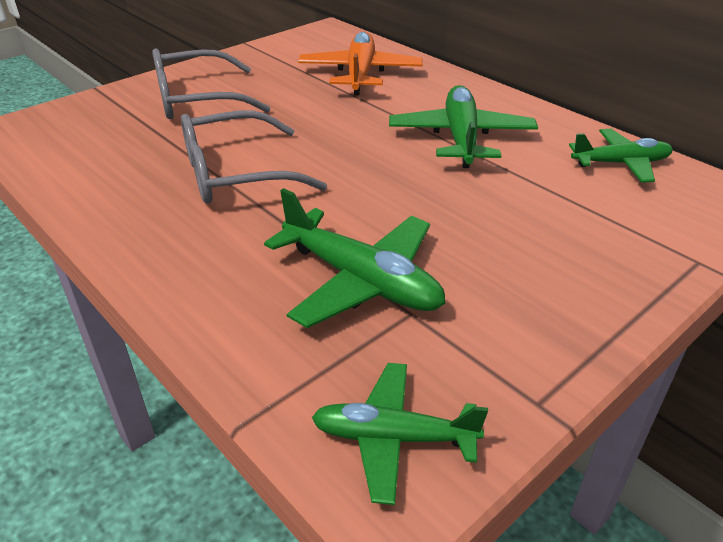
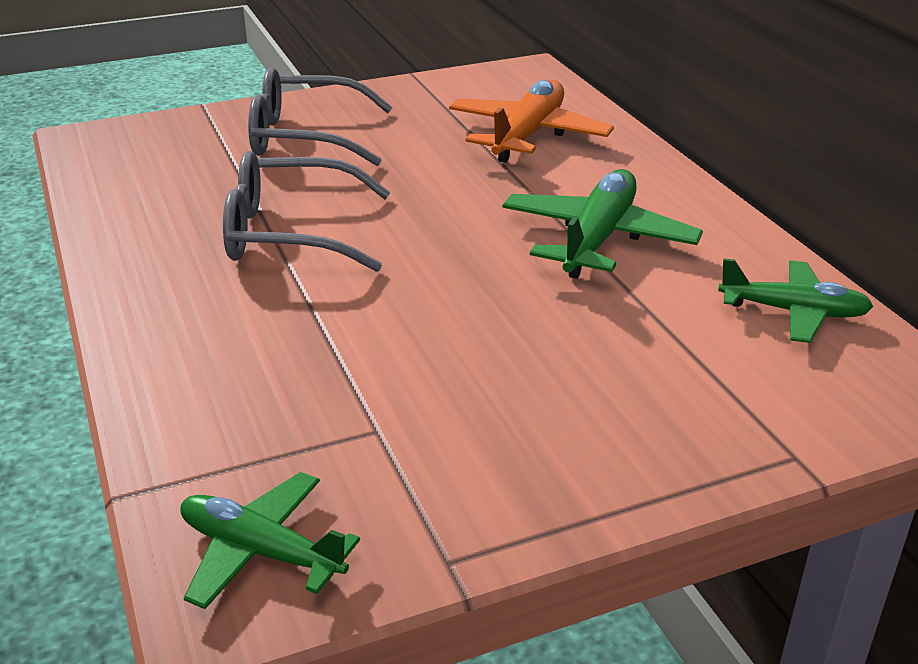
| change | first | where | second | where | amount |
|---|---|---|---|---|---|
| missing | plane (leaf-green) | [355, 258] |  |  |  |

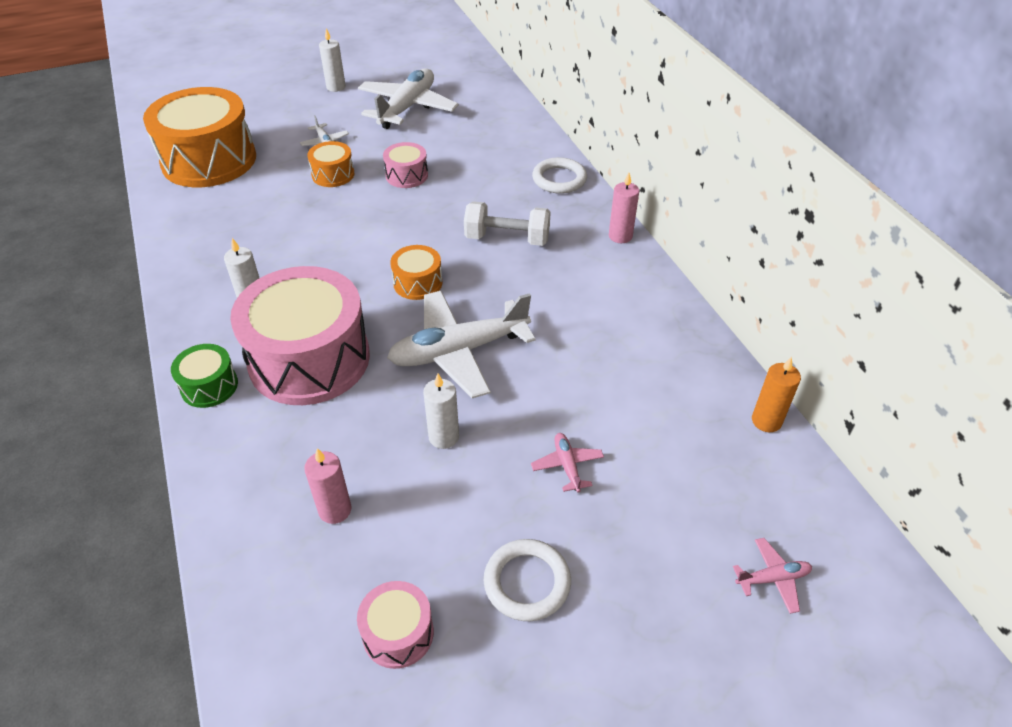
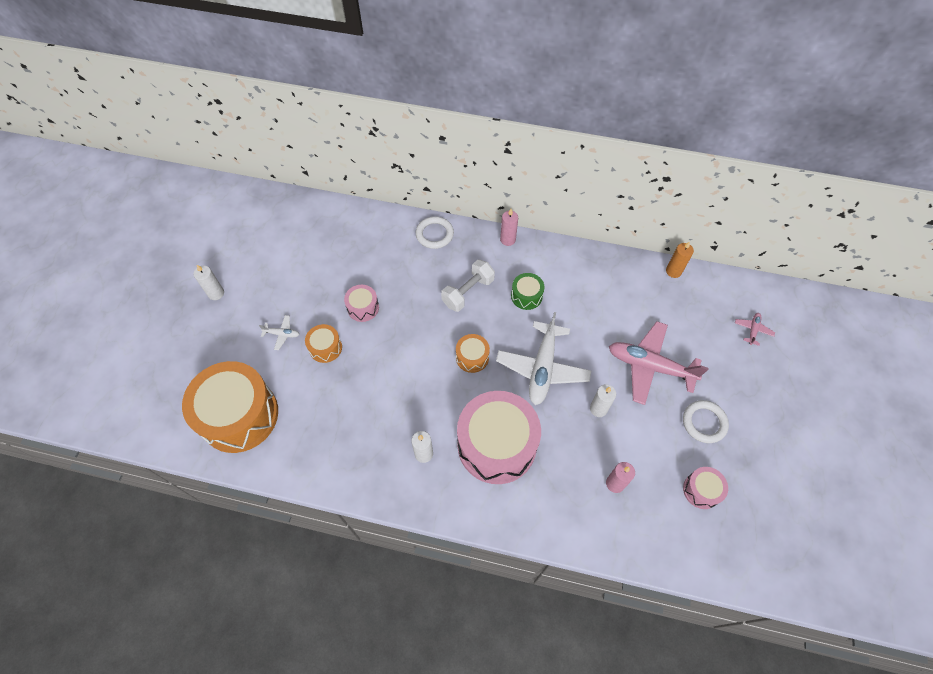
| change | first | where | second | where | amount |
|---|---|---|---|---|---|
| missing | plane (white) | [408, 98] |  |  |  |
| relocated | snare drum (leaf-green) | [204, 376] |  | [528, 291] |  |
| size | plane (rose-pink) | [567, 463] |  | [659, 363] | x2.32 |

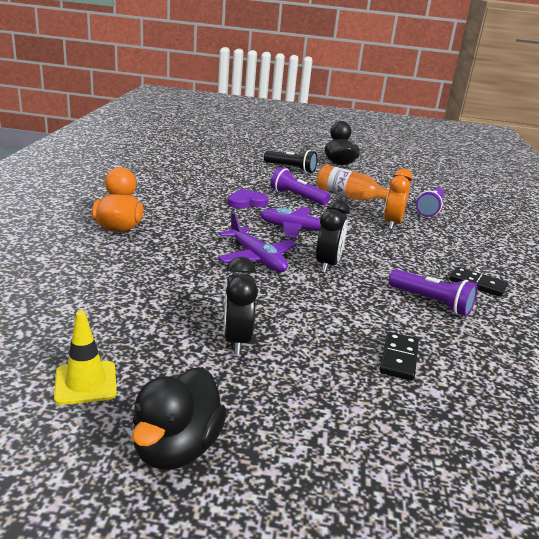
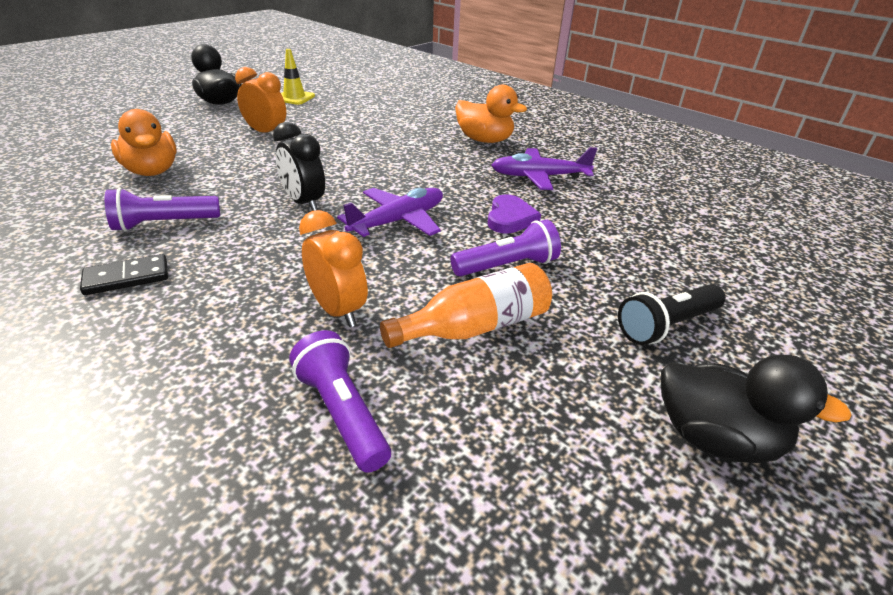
| change | first | where | second | where | amount |
|---|---|---|---|---|---|
| relocated | plane (violet) | [257, 242] |  | [544, 168] |  |
| exchanged | domino piece (ebony) | [399, 356] | toy duck (orange) | [144, 142] |  |
| colour | bedside clock (ebony) | [241, 306] | bedside clock (orange) | [260, 100] |  |

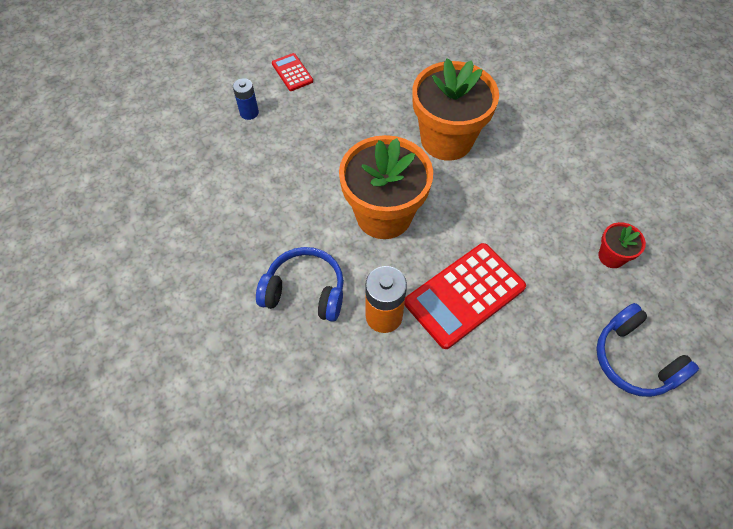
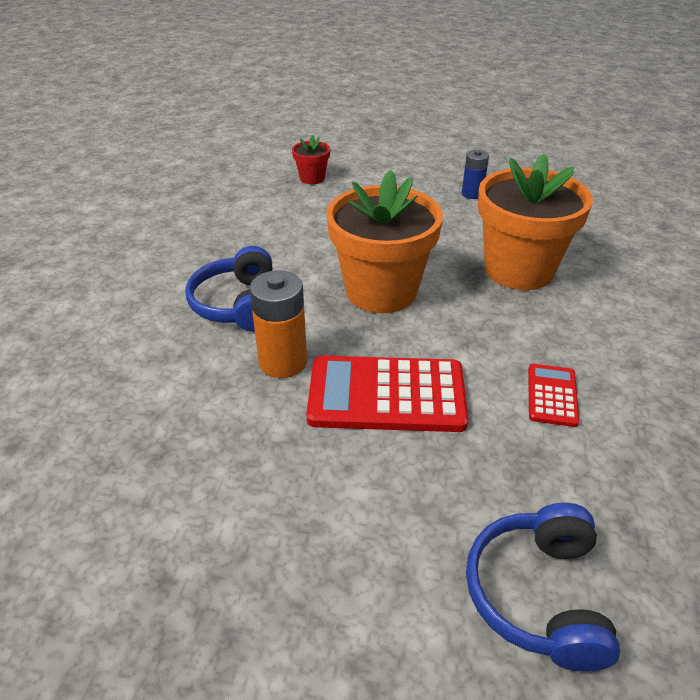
| change | first | where | second | where | amount |
|---|---|---|---|---|---|
| relocated | power cell (royal blue) | [246, 99] |  | [475, 174] |  |
| relocated | calculator (red) | [292, 72] |  | [553, 395] |  |
| relocated | flower pot (red) | [622, 245] |  | [311, 159] |  |
| spun | headphones (royal blue) | [300, 284] |  | [229, 289] | 150 degrees counterclockwise |

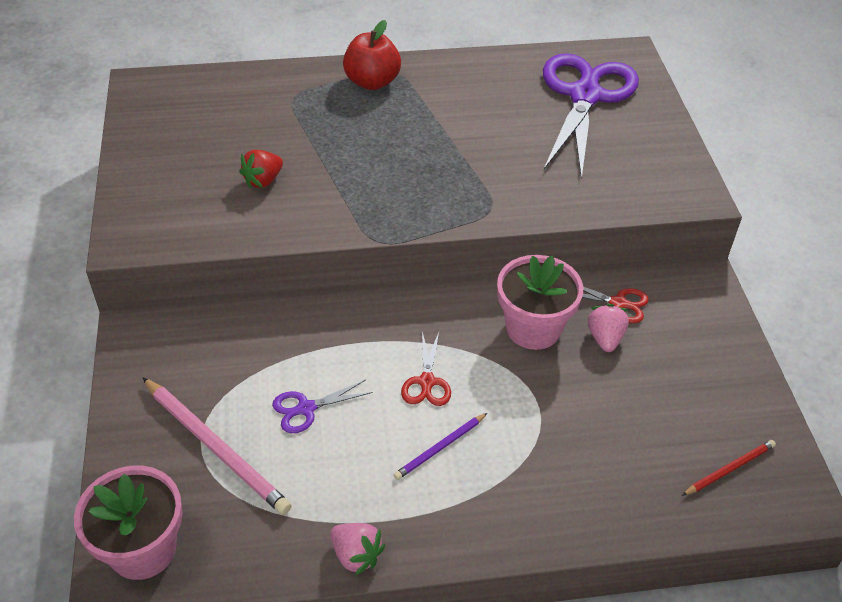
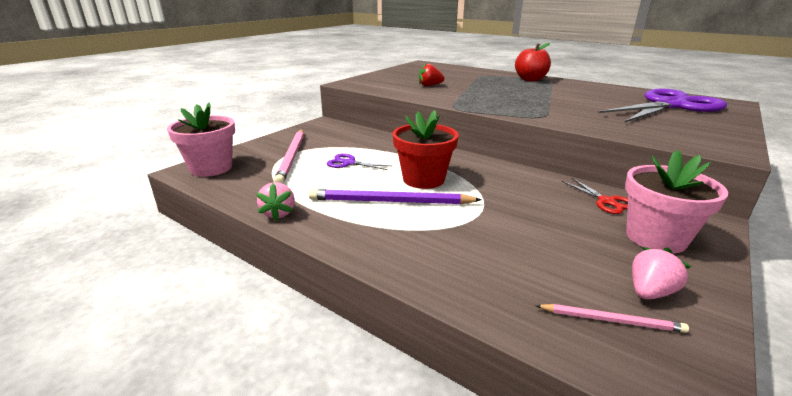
| change | first | where | second | where | amount |
|---|---|---|---|---|---|
| relocated | flower pot (rose-pink) | [540, 302] |  | [676, 202] |  |
| relocated | berry (rose-pink) | [608, 328] |  | [661, 273] |  |
| exchanged | scissors (red) | [426, 369] | flower pot (red) | [426, 149] |  |
| colour | pencil (red) | [729, 468] | pencil (rose-pink) | [612, 318] |  |
| size | pencil (violet) | [440, 446] |  | [395, 196] | x1.87 |

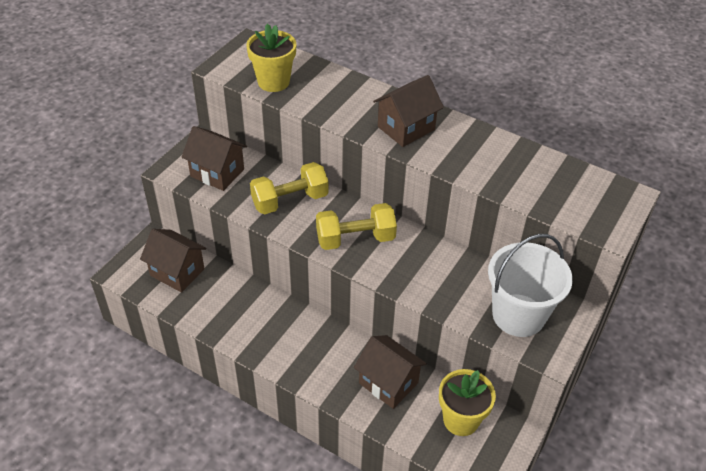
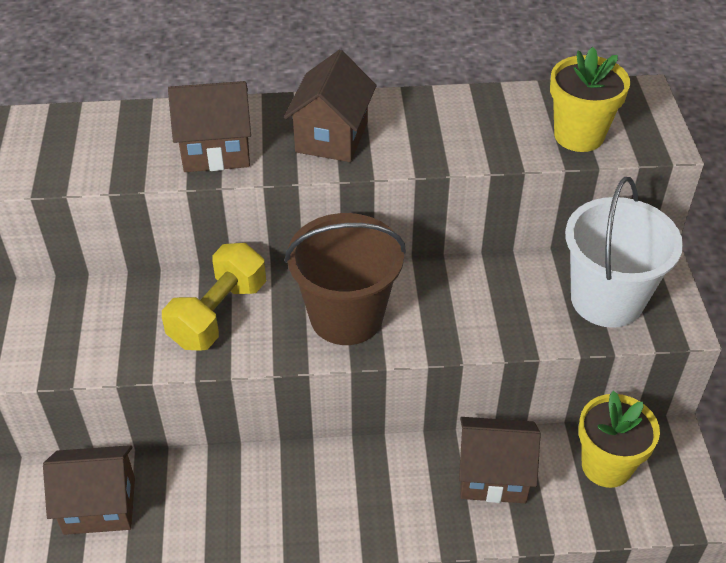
| change | first | where | second | where | amount |
|---|---|---|---|---|---|
| relocated | cottage (dark brown) | [214, 158] |  | [209, 126] |  |
| relocated | flower pot (bright yellow) | [271, 58] |  | [590, 99] |  |
| exchanged | hand weight (bright yellow) | [356, 226] | bucket (dark brown) | [345, 279] |  |

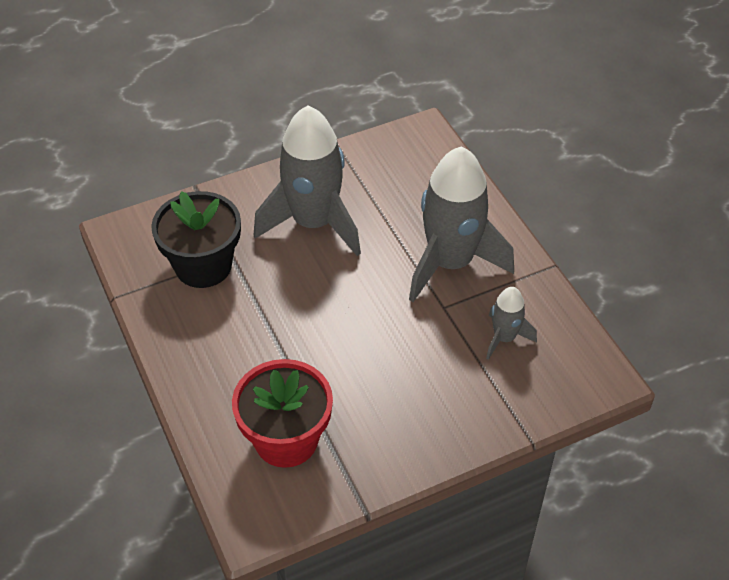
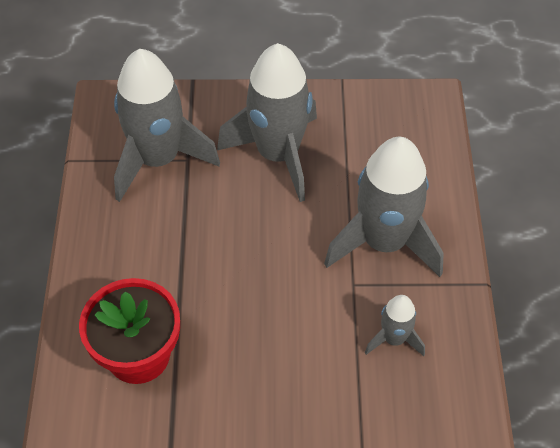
| change | first | where | second | where | amount |
|---|---|---|---|---|---|
| exchanged | flower pot (ebony) | [196, 239] | rocket (ash-grey) | [167, 125] |  |

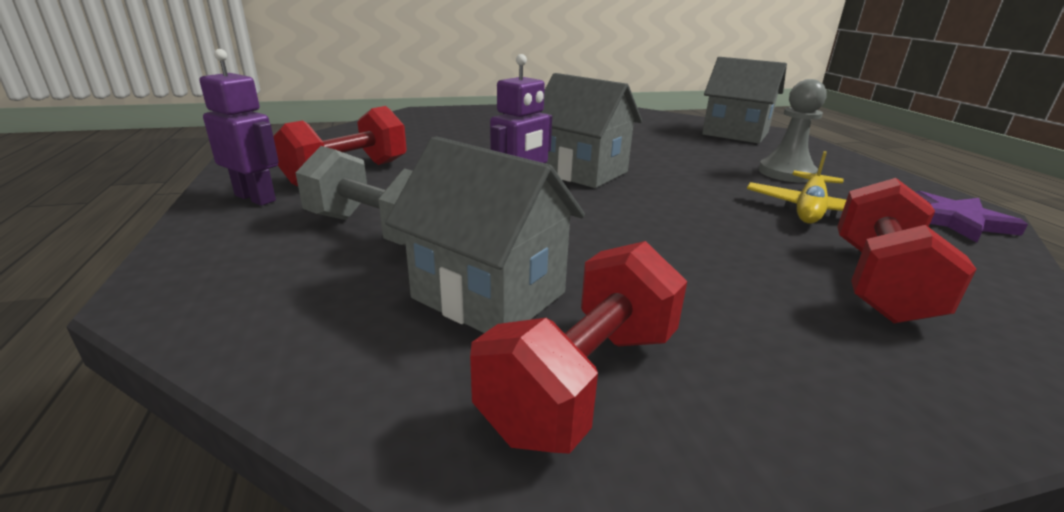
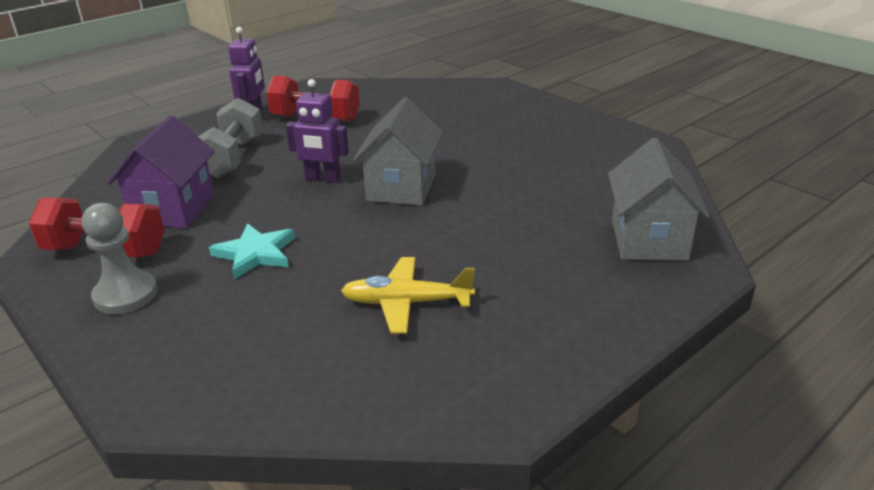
| change | first | where | second | where | amount |
|---|---|---|---|---|---|
| missing | hand weight (red) | [906, 251] |  |  |  |
| missing | star shape (violet) | [972, 217] |  |  |  |
| appeared |  |  | star shape (aqua) | [252, 251] |  |
| relocated | chess pawn (ash-grey) | [793, 130] |  | [120, 258] |  |
| colour | cottage (ash-grey) | [485, 234] | cottage (violet) | [161, 172] |  |

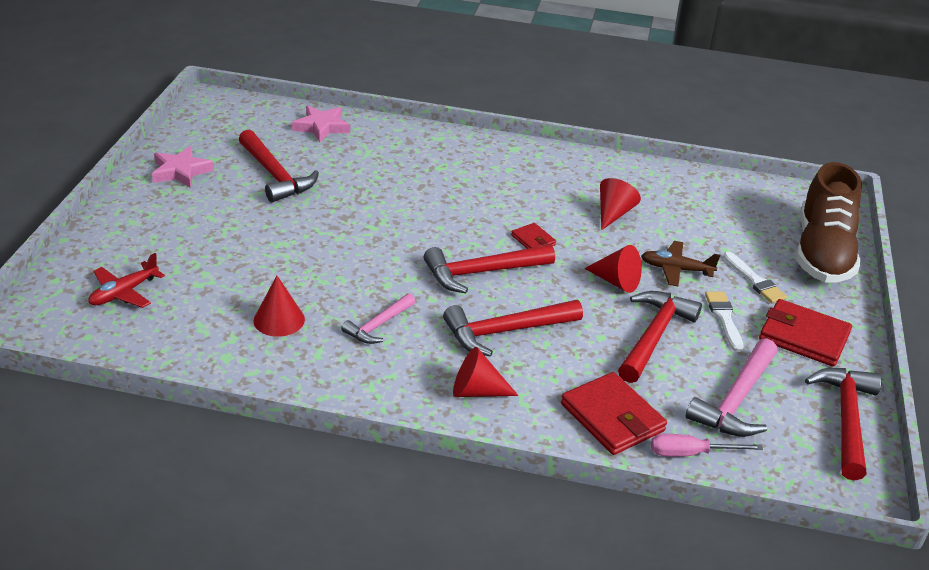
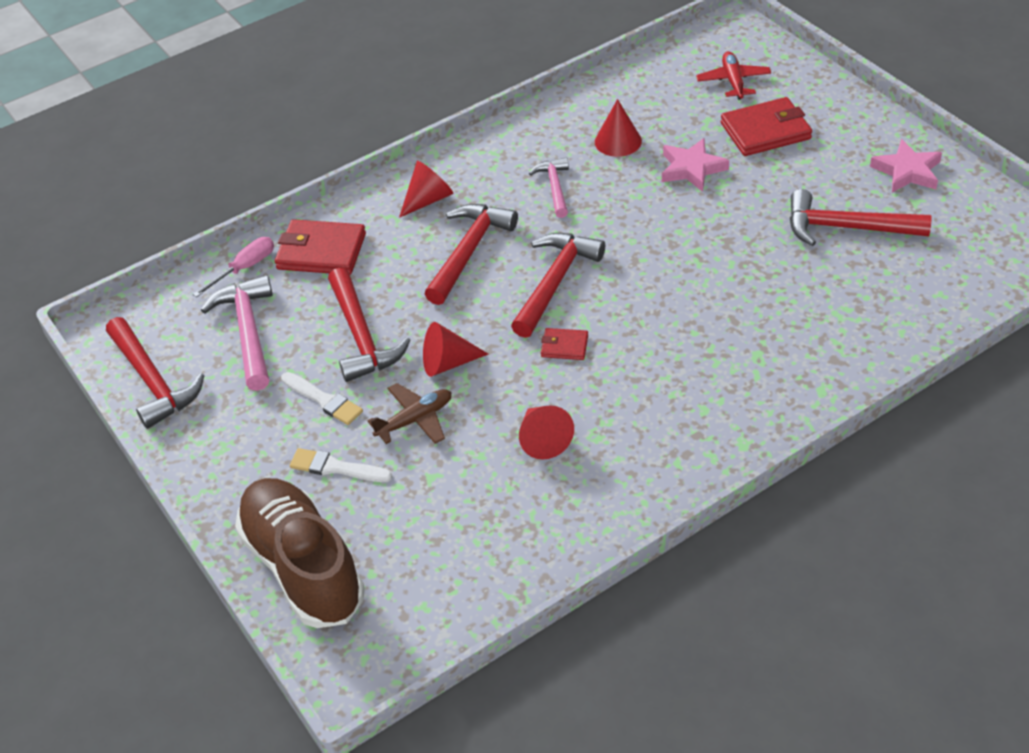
| change | first | where | second | where | amount |
|---|---|---|---|---|---|
| relocated | star shape (rose-pink) | [321, 124] |  | [695, 165] |  |
| relocated | billfold (red) | [805, 333] |  | [766, 126] |  |

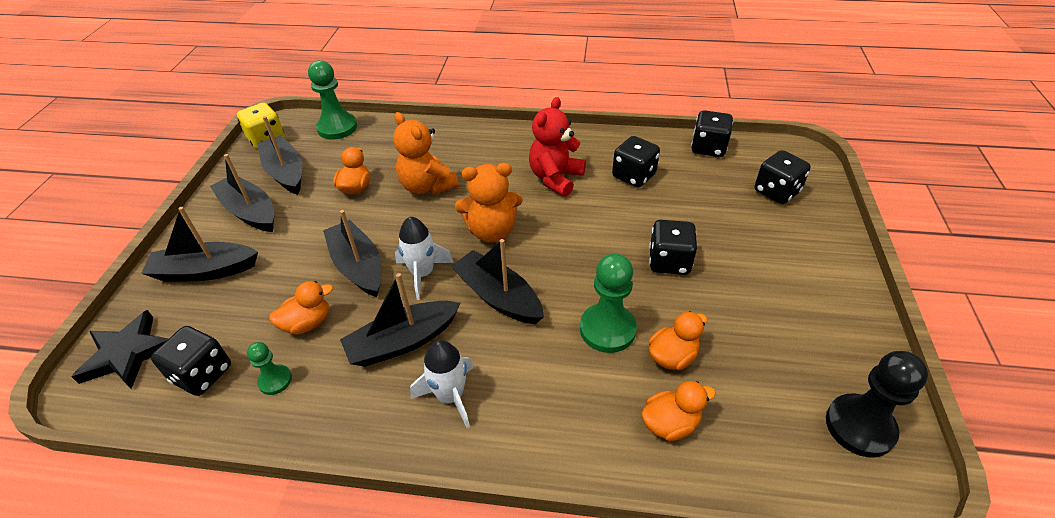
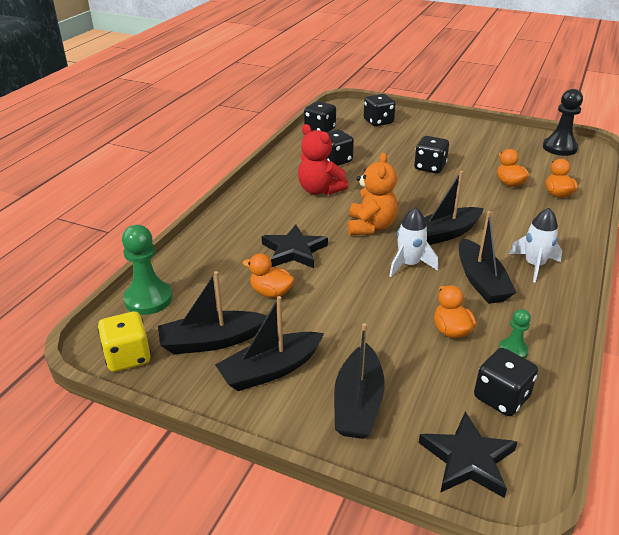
| change | first | where | second | where | amount |
|---|---|---|---|---|---|
| missing | boat (ebony) | [352, 253] |  |  |  |
| missing | chess pawn (leaf-green) | [608, 303] |  |  |  |
| exchanged | teddy bear (orange) | [426, 153] | star shape (ebony) | [295, 246] |  |

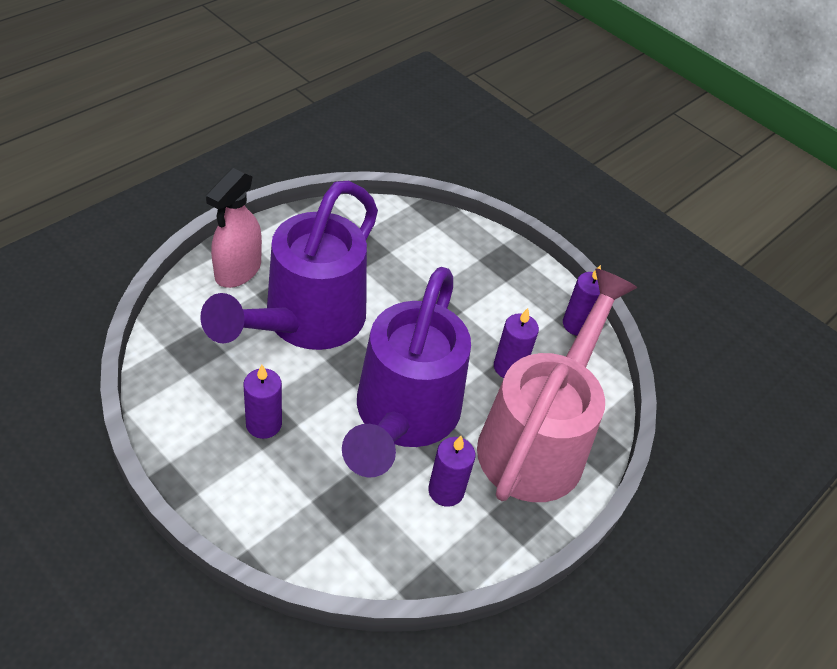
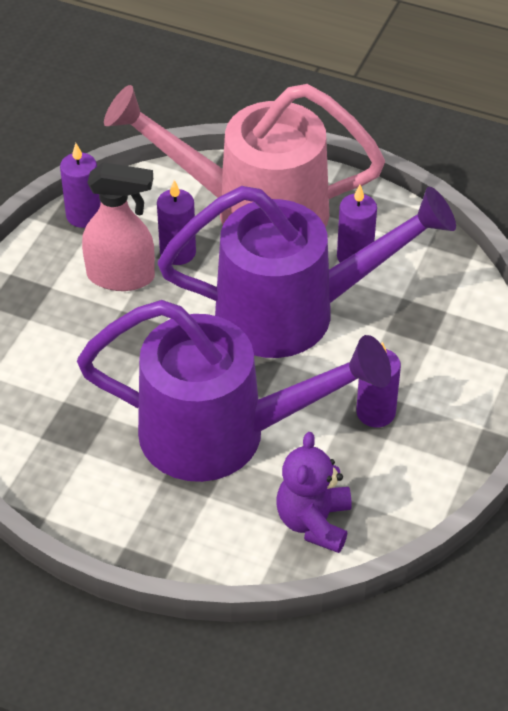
| change | first | where | second | where | amount |
|---|---|---|---|---|---|
| appeared |  |  | teddy bear (violet) | [314, 492] |  |
| relocated | spray bottle (rose-pink) | [234, 228] |  | [118, 226] |  |

